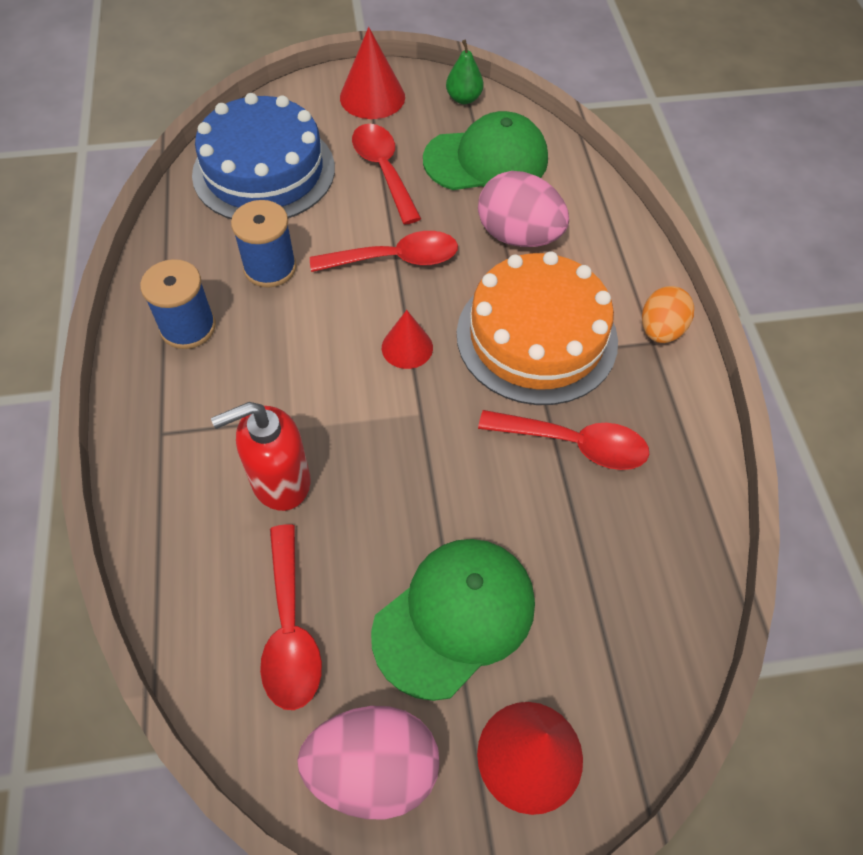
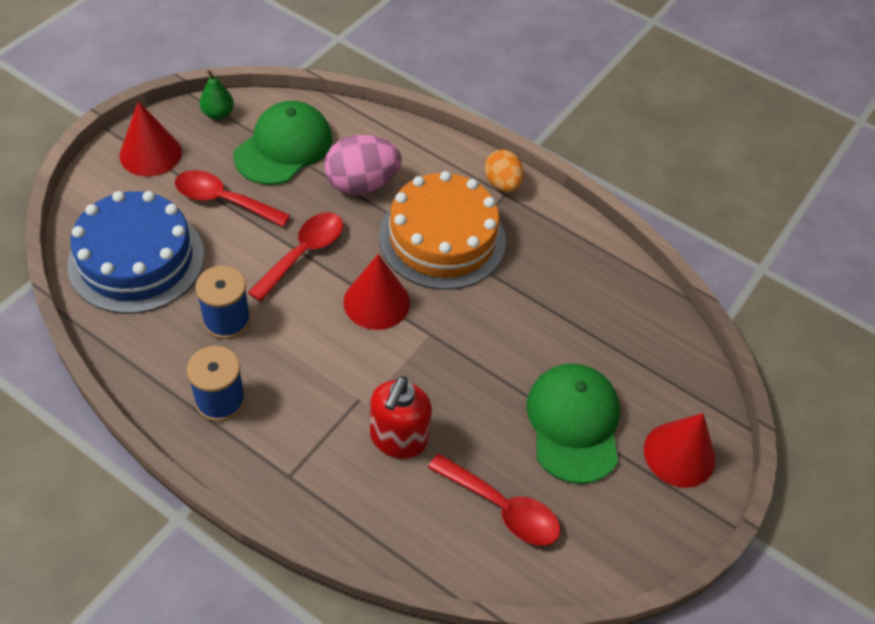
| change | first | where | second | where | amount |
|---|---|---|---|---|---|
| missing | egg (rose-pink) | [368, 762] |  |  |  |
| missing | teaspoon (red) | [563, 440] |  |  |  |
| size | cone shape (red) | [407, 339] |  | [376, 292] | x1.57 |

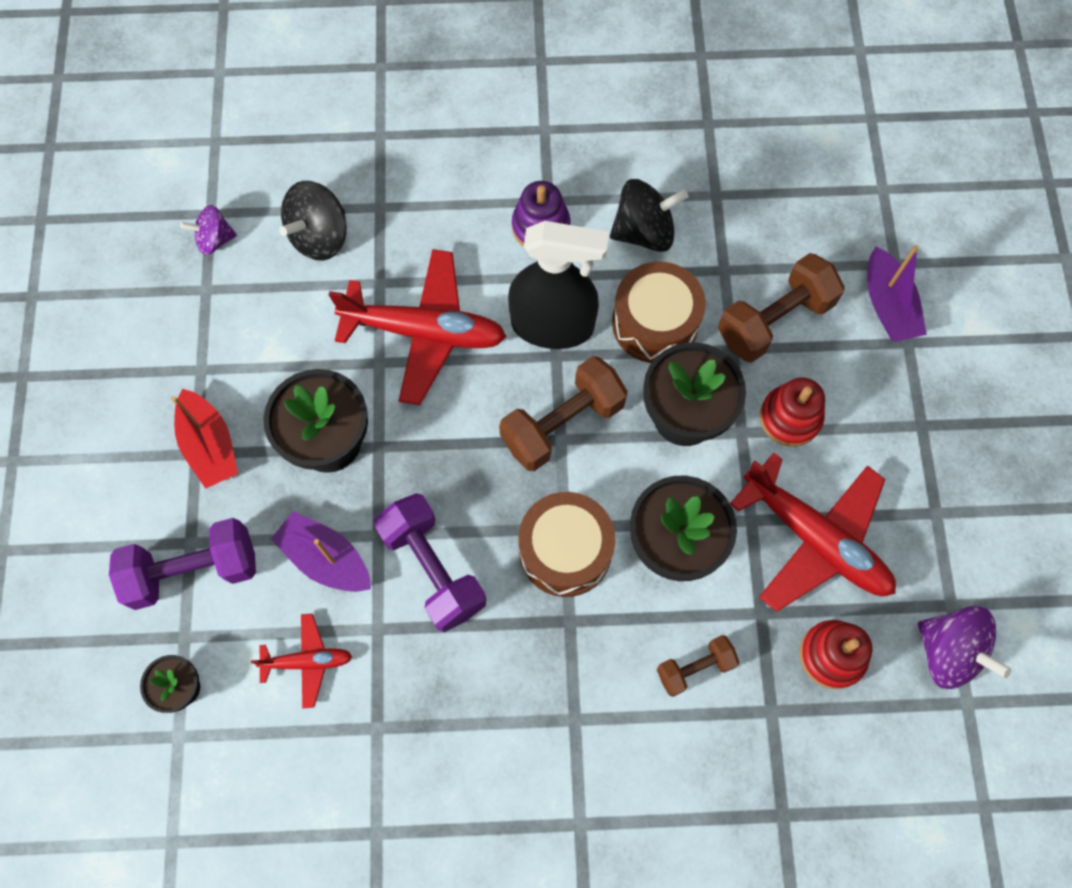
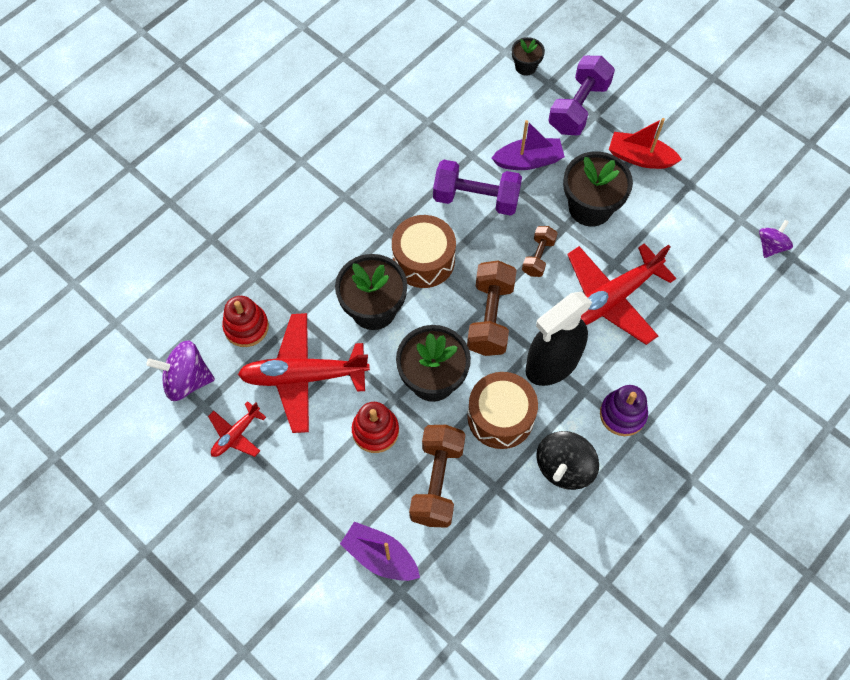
| change | first | where | second | where | amount |
|---|---|---|---|---|---|
| missing | whirligig (ebony) | [313, 221] |  |  |  |
| relocated | plane (red) | [301, 661] |  | [237, 429] |  |
| relocated | hand weight (dark brown) | [698, 666] |  | [540, 251] |  |

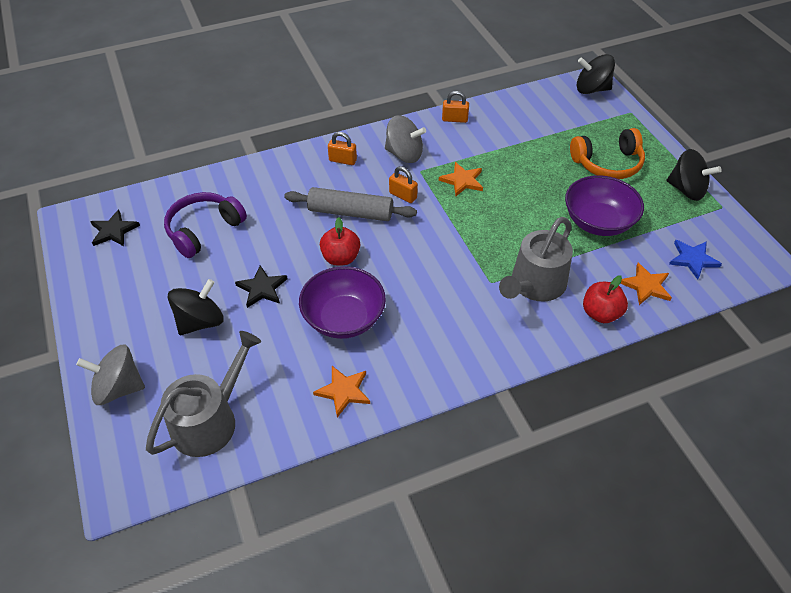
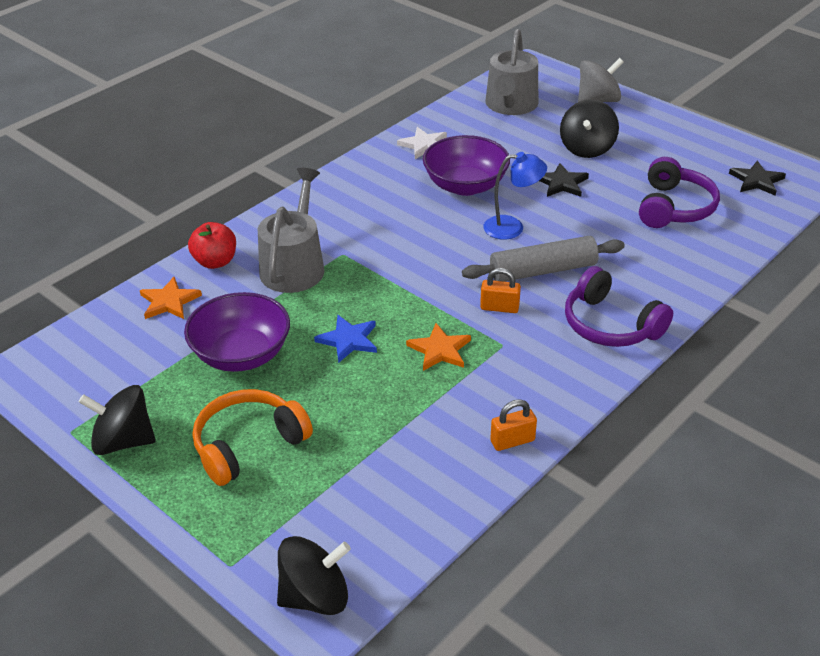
| change | first | where | second | where | amount |
|---|---|---|---|---|---|
| missing | whirligig (ash-grey) | [405, 139] |  |  |  |
| relocated | star shape (royal blue) | [695, 260] |  | [345, 339] |  |
| exchanged | apple fruit (red) | [340, 241] | desk lamp (royal blue) | [515, 196] |  |
| exchanged | padlock (orange) | [342, 148] | headphones (violet) | [619, 306] |  |
| colour | star shape (orange) | [341, 392] | star shape (white) | [422, 143] |  |

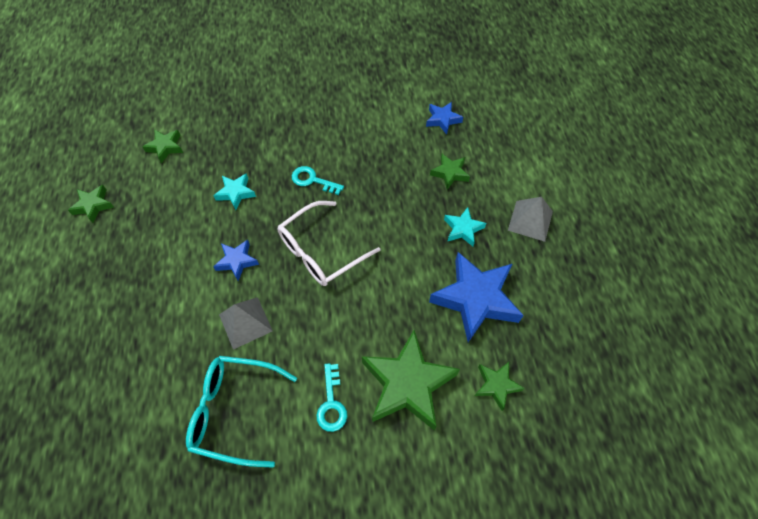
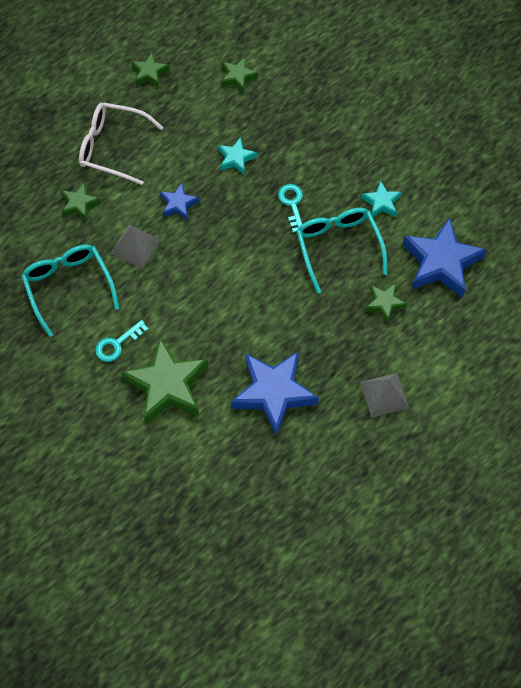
| change | first | where | second | where | amount |
|---|---|---|---|---|---|
| appeared |  |  | spectacles (aqua) | [341, 251] |  |
| relocated | spectacles (white) | [328, 243] |  | [121, 143] |  |
| relocated | star shape (aqua) | [465, 226] |  | [381, 198] |  |
| relocated | star shape (leaf-green) | [500, 386] |  | [81, 201] |  |
| size | star shape (royal blue) | [444, 118] |  | [445, 257] | x2.01 |

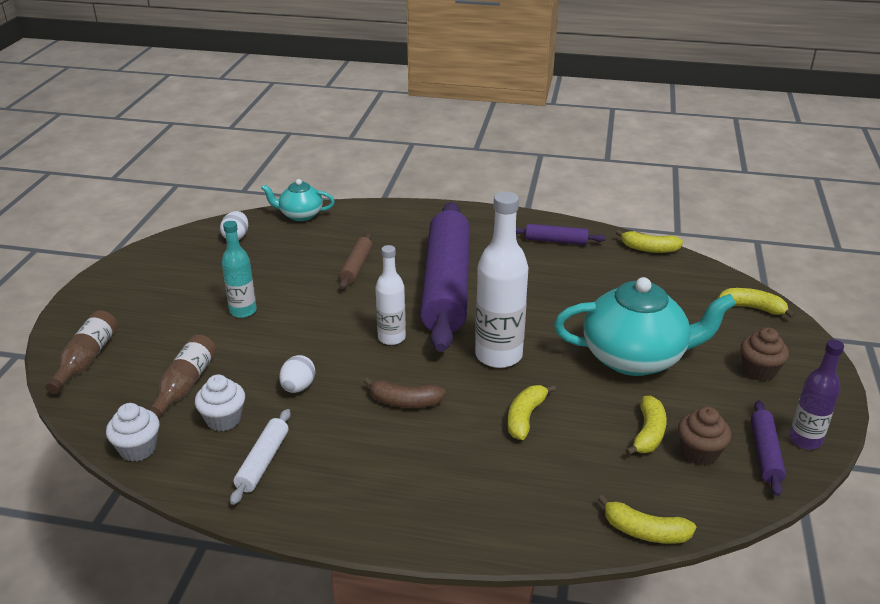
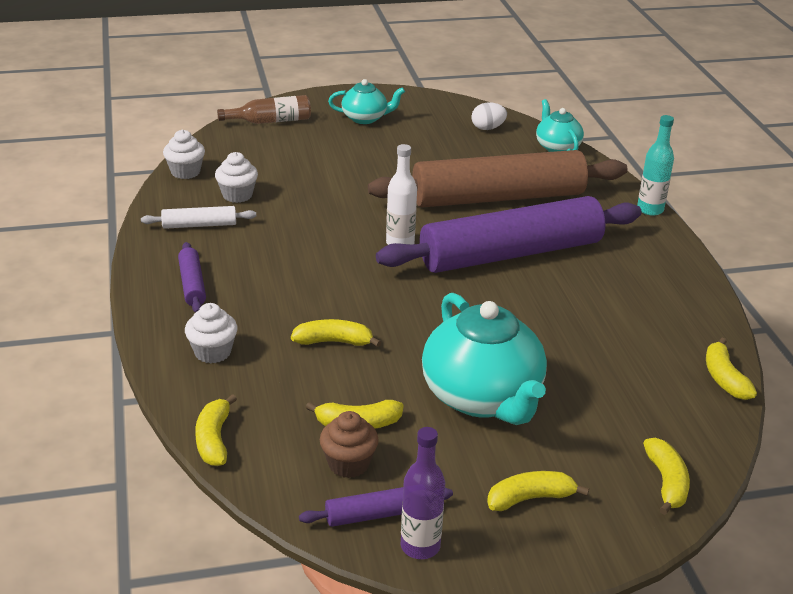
| change | first | where | second | where | amount |
|---|---|---|---|---|---|
| missing | flask (dark brown) | [182, 377] |  |  |  |
| missing | egg (white) | [297, 374] |  |  |  |
| missing | toy banana (dark brown) | [405, 392] |  |  |  |
| missing | flask (white) | [502, 279] |  |  |  |
| appeared |  |  | cupcake (white) | [211, 333] |  |
| appeared |  |  | teapot (aqua) | [366, 101] |  |
| relocated | flask (aqua) | [239, 269] |  | [655, 165] |  |
| relocated | pastry roller (violet) | [561, 234] |  | [192, 277] |  |
| exchanged | cupcake (dark brown) | [765, 354] | toy banana (bright yellow) | [538, 491] |  |
| size | pastry roller (dark brown) | [355, 261] |  | [498, 179] | x2.47 |

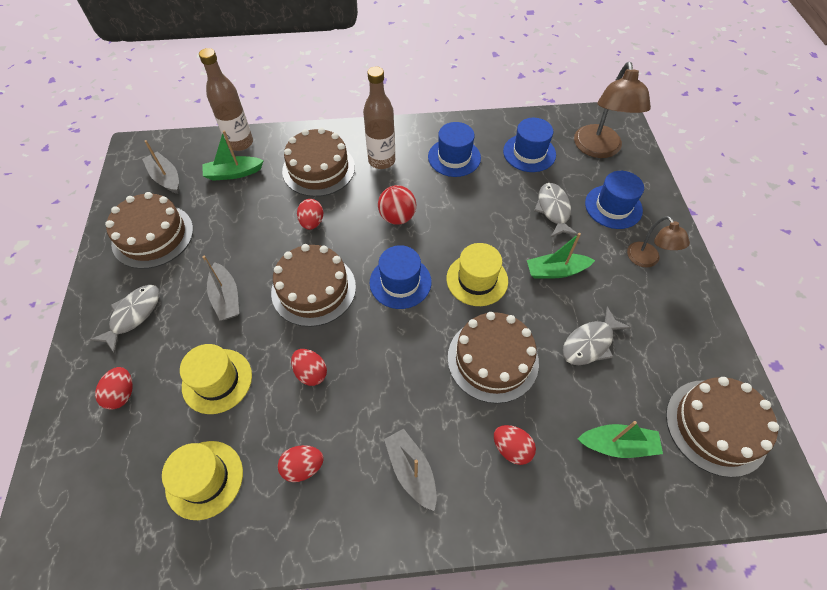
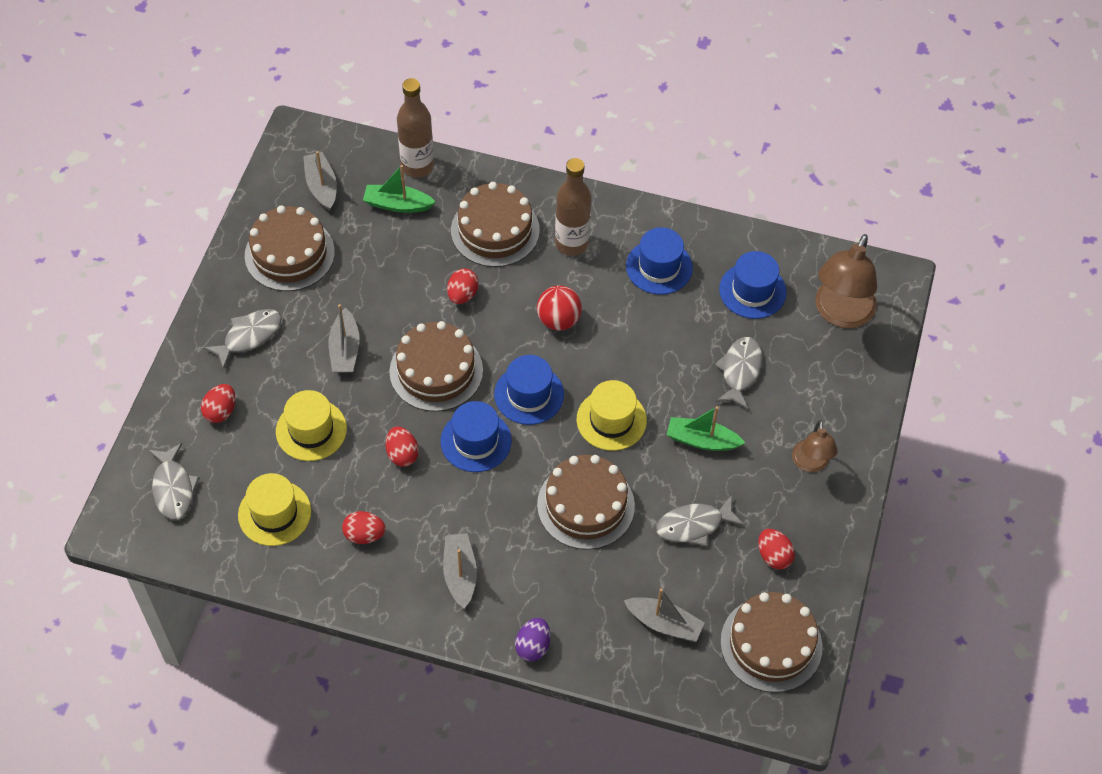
| change | first | where | second | where | amount |
|---|---|---|---|---|---|
| appeared |  |  | toy fish (ash-grey) | [174, 481] |  |
| appeared |  |  | egg (violet) | [532, 639] |  |
| relocated | egg (red) | [515, 445] |  | [776, 549] |  |
| relocated | top hat (royal blue) | [614, 200] |  | [476, 436] |  |
| colour | boat (leaf-green) | [620, 439] | boat (ash-grey) | [664, 615] |  |

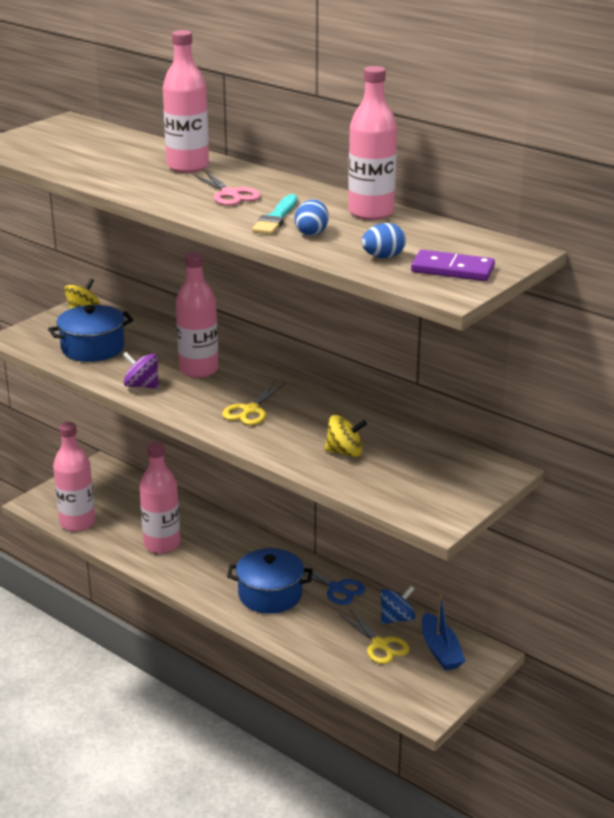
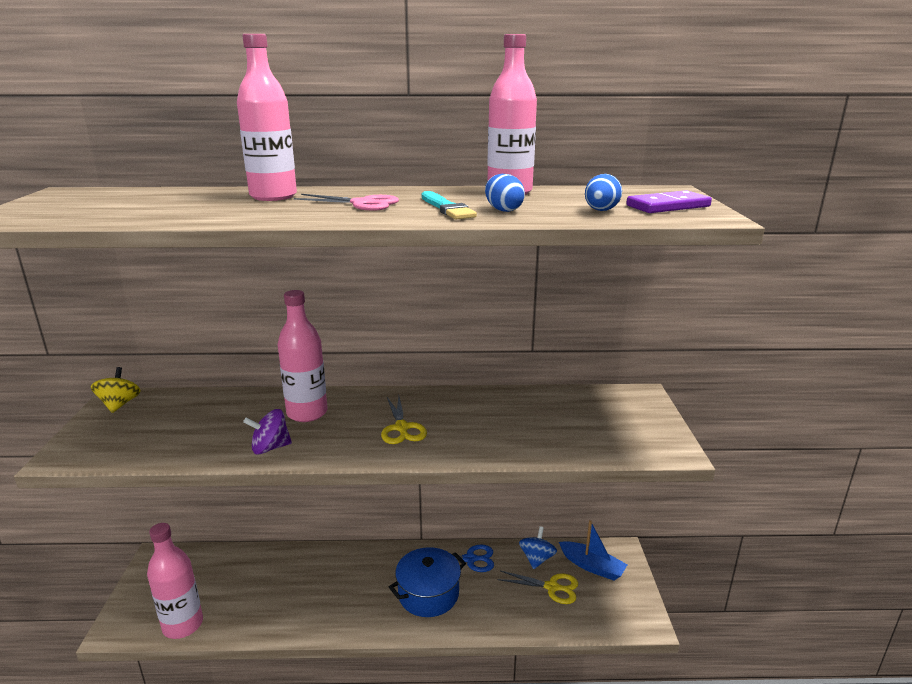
| change | first | where | second | where | amount |
|---|---|---|---|---|---|
| missing | pot (royal blue) | [90, 333] |  |  |  |
| missing | flask (rose-pink) | [159, 498] |  |  |  |
| missing | whirligig (bright yellow) | [345, 436] |  |  |  |

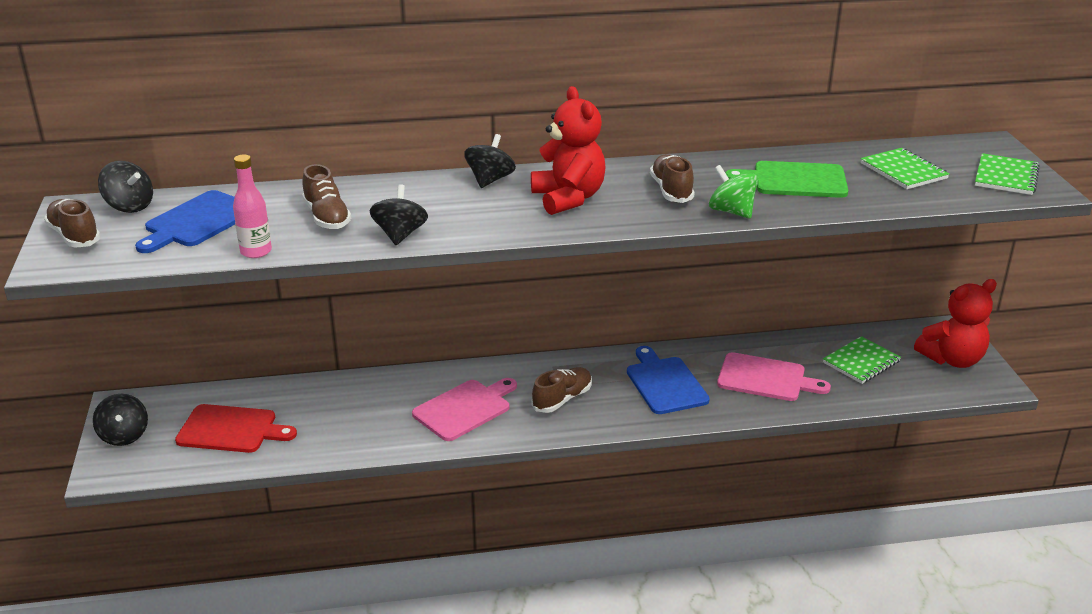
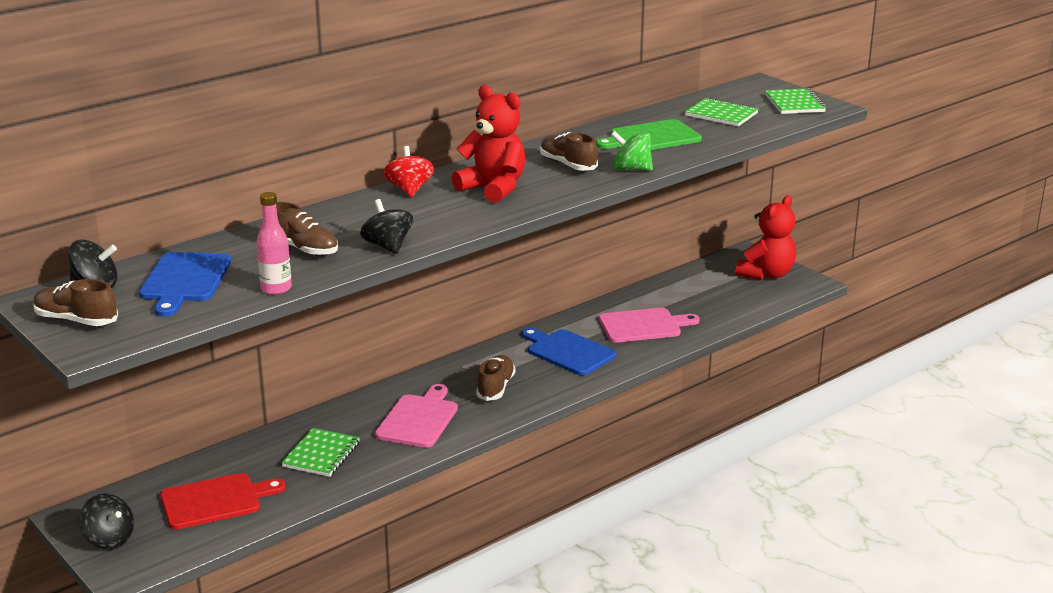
| change | first | where | second | where | amount |
|---|---|---|---|---|---|
| relocated | notebook (leaf-green) | [862, 360] |  | [320, 452] |  |
| colour | whirligig (ebony) | [490, 161] | whirligig (red) | [408, 171] |  |

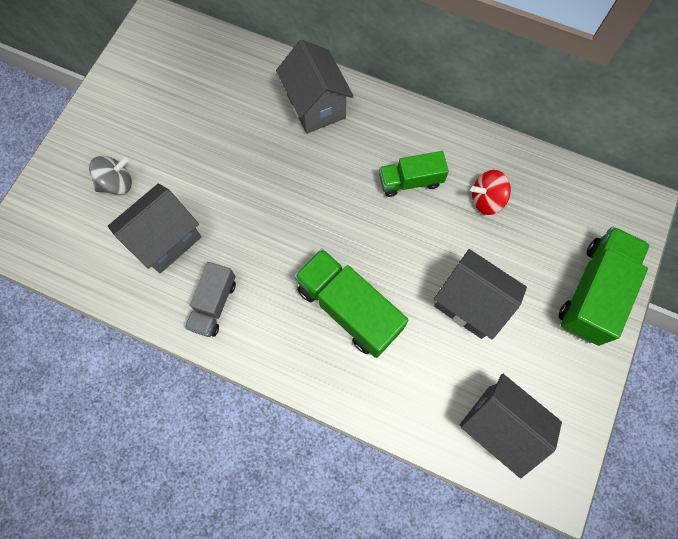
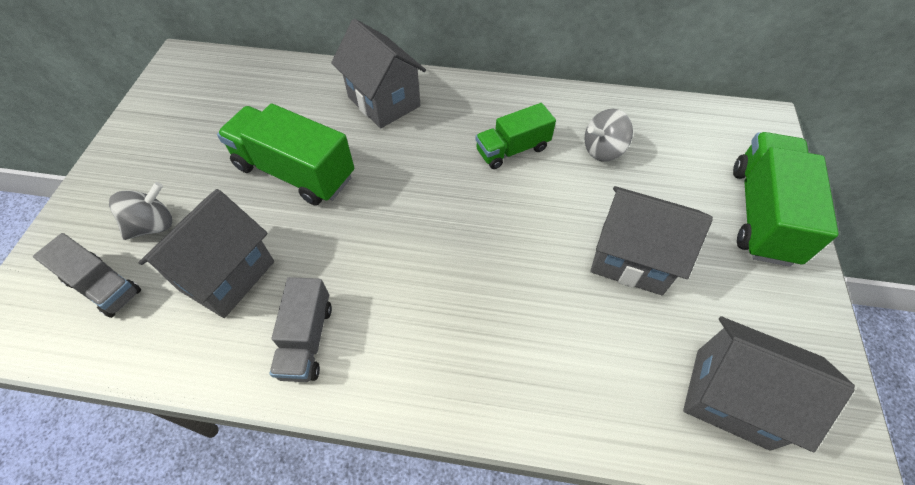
| change | first | where | second | where | amount |
|---|---|---|---|---|---|
| appeared |  |  | truck (ash-grey) | [87, 275] |  |
| relocated | truck (leaf-green) | [351, 303] |  | [285, 154] |  |
| colour | whirligig (red) | [491, 192] | whirligig (ash-grey) | [608, 135] |  |

